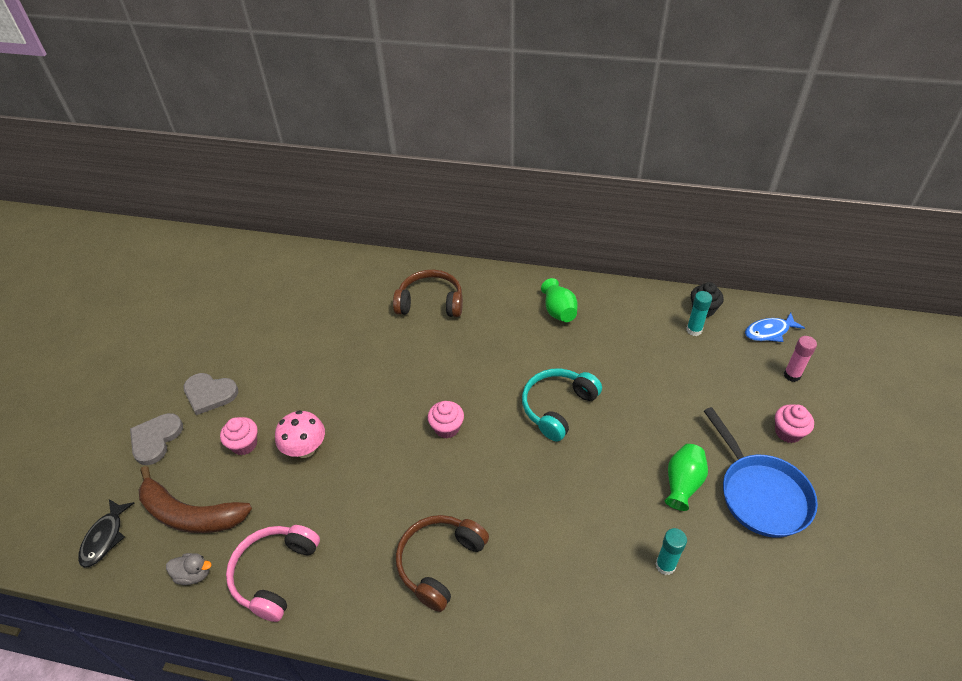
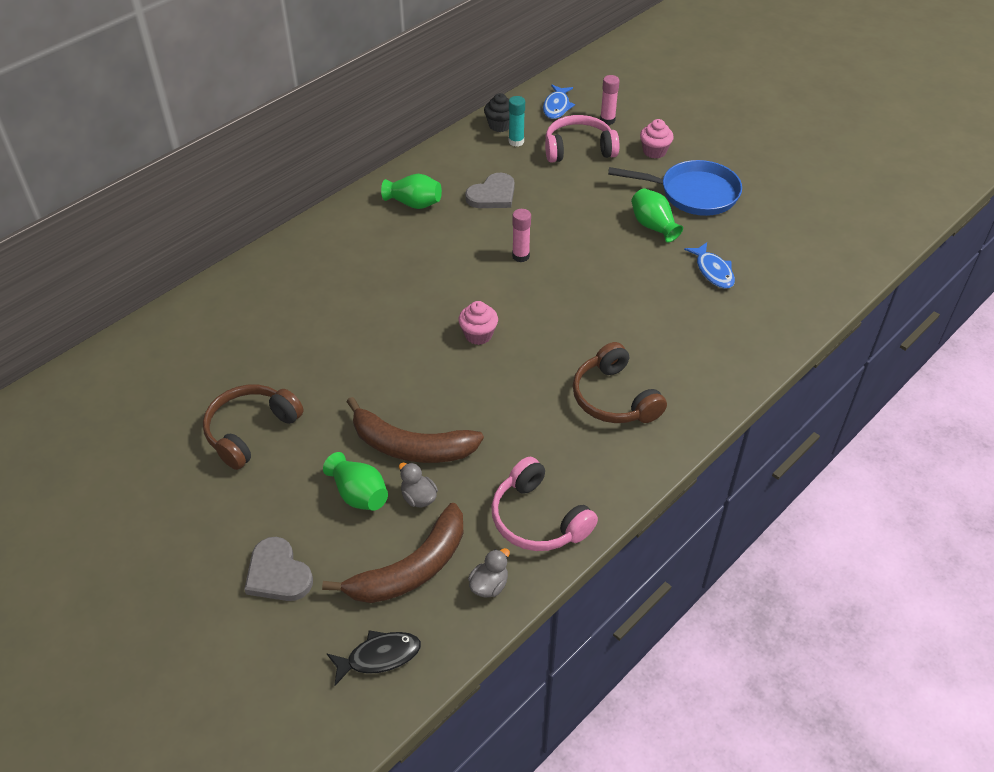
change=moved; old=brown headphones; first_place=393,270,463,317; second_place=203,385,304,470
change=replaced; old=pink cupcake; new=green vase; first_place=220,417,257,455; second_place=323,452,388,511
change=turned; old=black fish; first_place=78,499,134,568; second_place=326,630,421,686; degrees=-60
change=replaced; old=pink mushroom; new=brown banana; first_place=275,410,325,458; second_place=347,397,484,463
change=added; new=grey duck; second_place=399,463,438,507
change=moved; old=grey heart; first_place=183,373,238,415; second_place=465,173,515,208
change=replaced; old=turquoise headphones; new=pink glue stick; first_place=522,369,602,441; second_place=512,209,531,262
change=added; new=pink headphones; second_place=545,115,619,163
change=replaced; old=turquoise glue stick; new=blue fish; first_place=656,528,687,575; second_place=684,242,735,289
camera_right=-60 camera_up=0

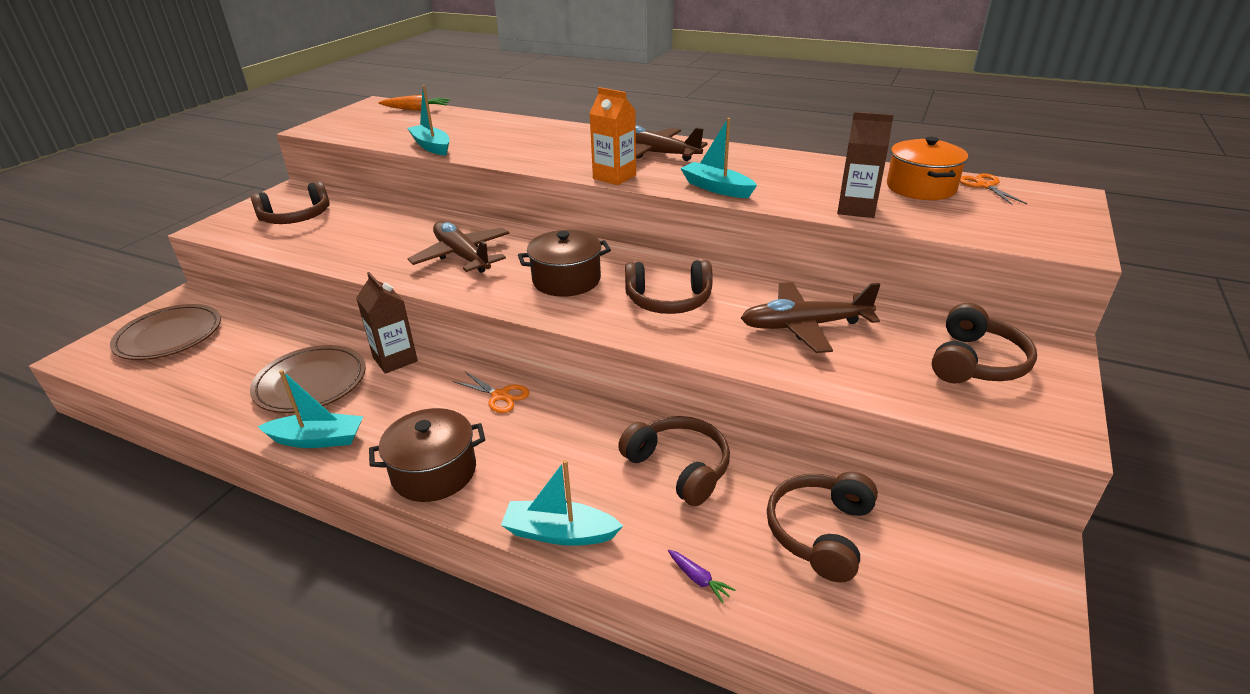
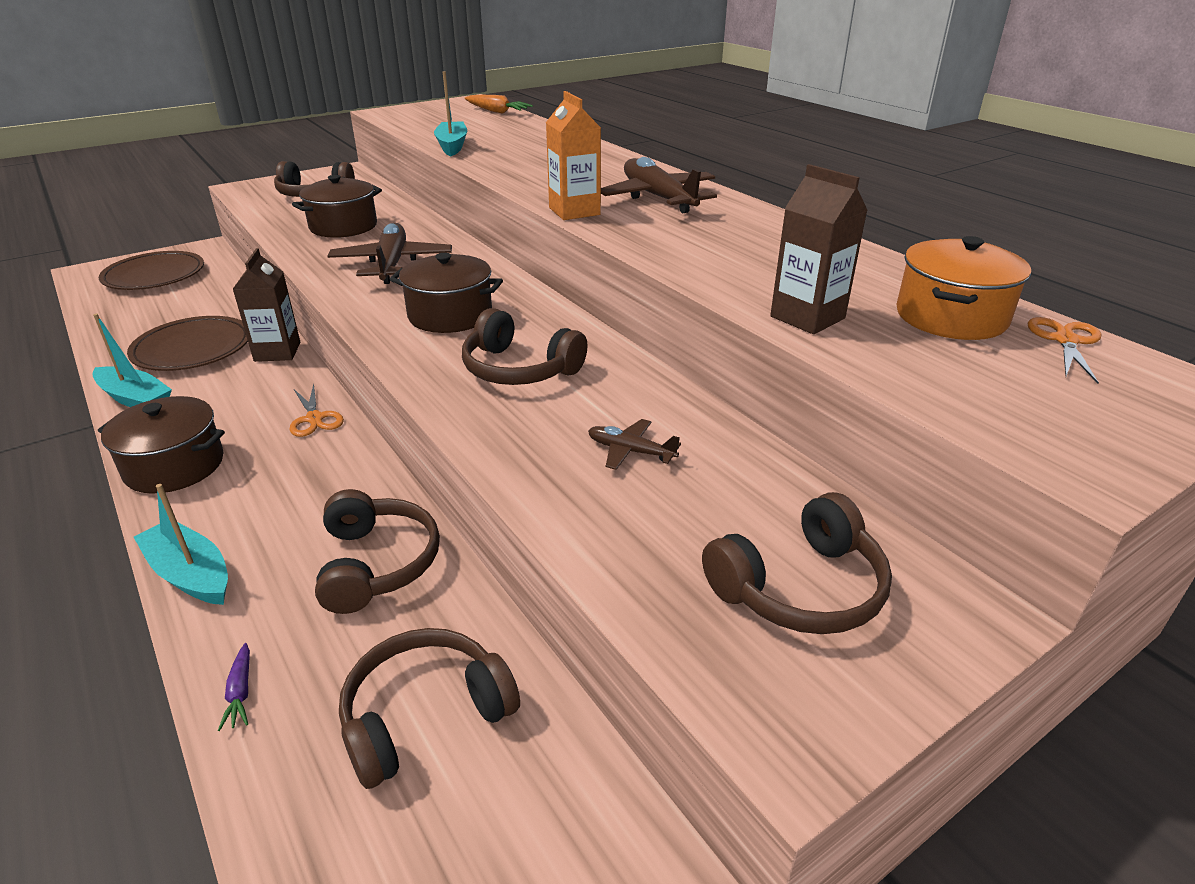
change=added; new=brown pot; second_place=292,175,382,238
change=resized; old=brown plane; first_place=741,282,881,353; second_place=588,419,681,470; factor=0.5
change=removed; old=turquoise boat; first_place=680,118,757,198
camera_right=30 camera_up=0

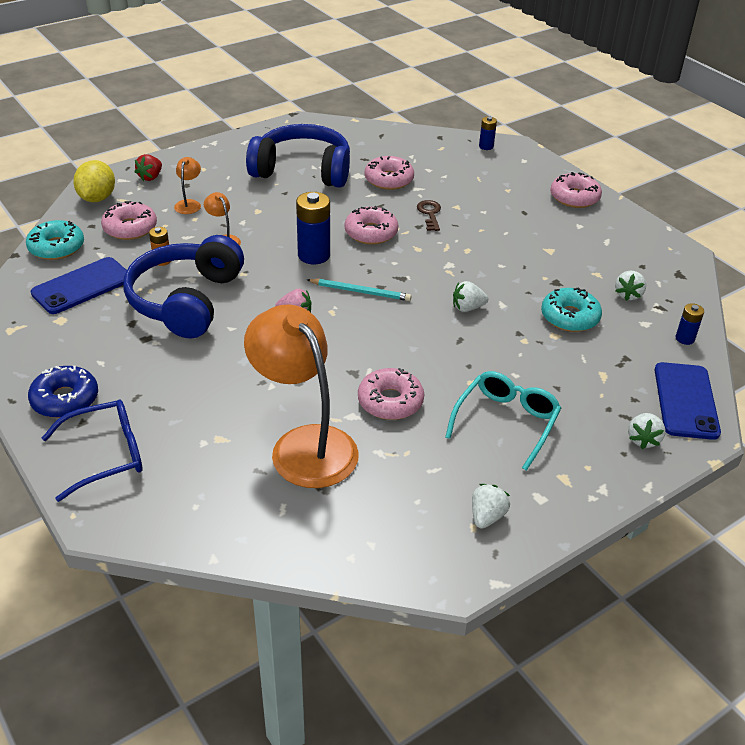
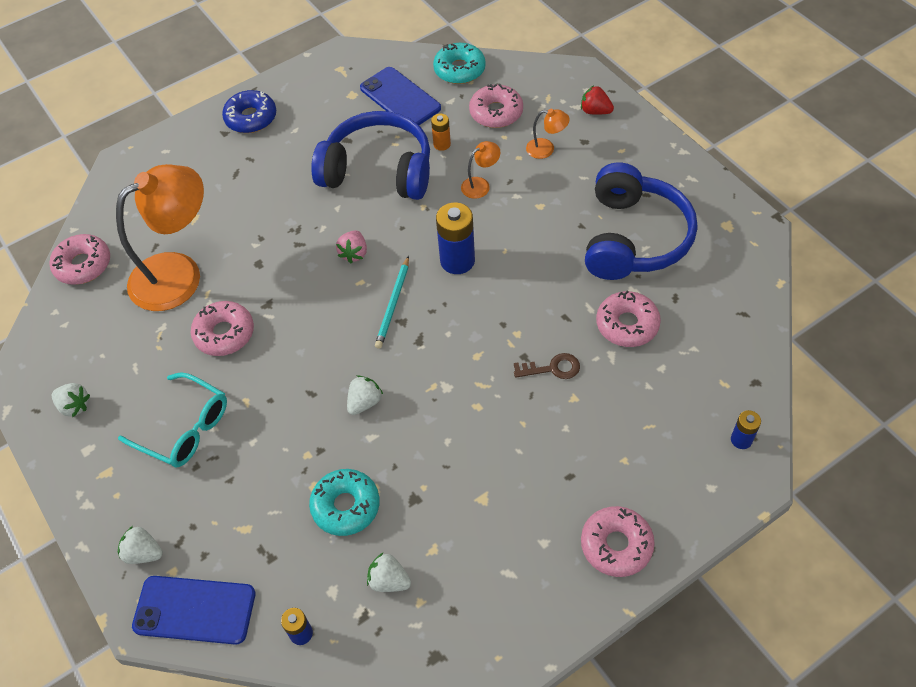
change=moved; old=pink donut; first_place=344,206,398,245; second_place=50,234,110,285
change=turned; old=white strawberry; first_place=453,281,489,312; second_place=347,375,383,415; degrees=45
change=removed; old=blue glasses; first_place=42,400,143,502
change=removed; old=yellow lemon; first_place=73,160,115,202
camera_right=95 camera_up=15

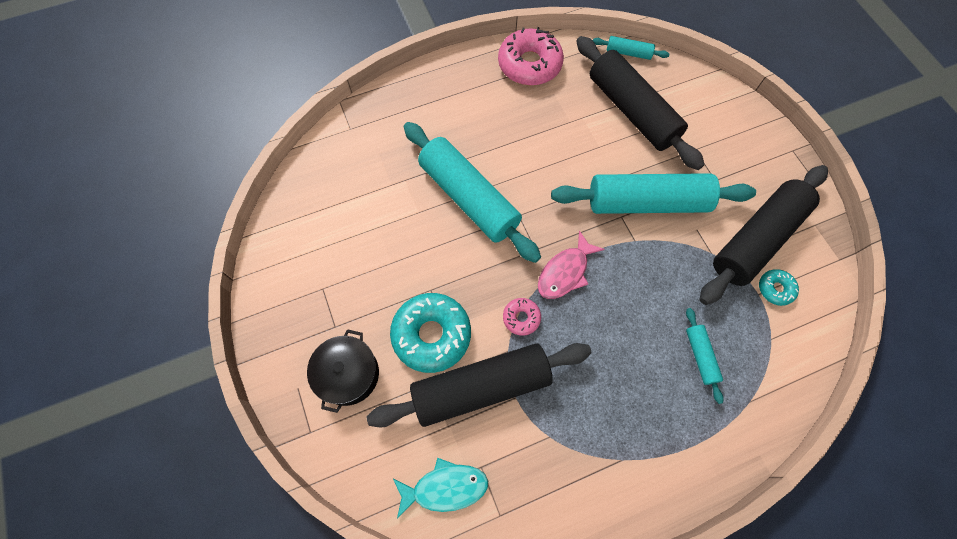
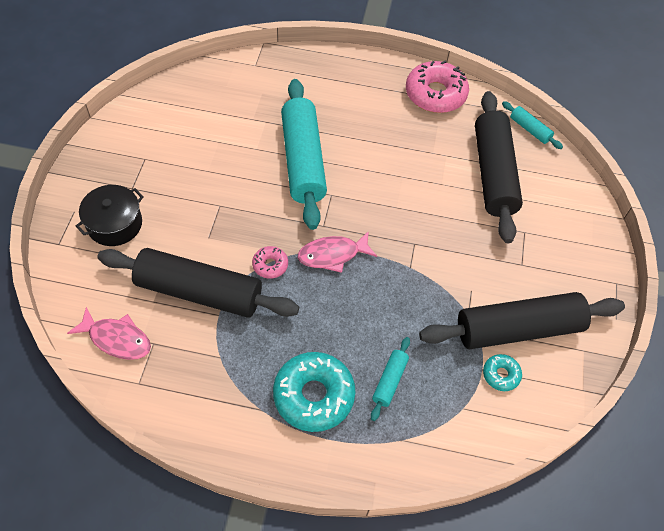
change=recoloured; old=turquoise fish; new=pink fish; first_place=393,458,488,518; second_place=67,307,151,360
change=moved; old=turquoise donut; first_place=390,293,471,373; second_place=273,352,356,432
change=removed; old=turquoise rolling pin; first_place=551,173,756,214
camera_right=30 camera_up=-10

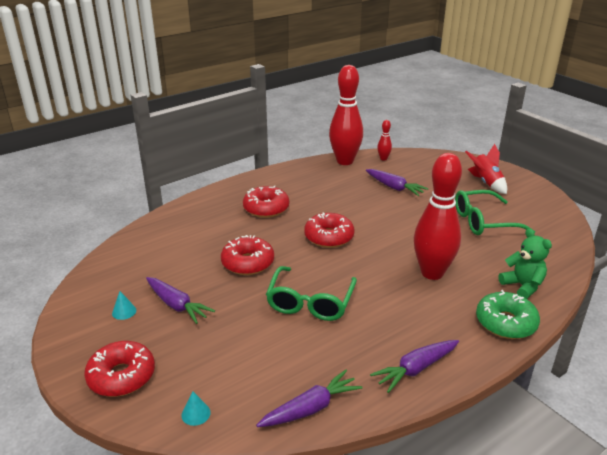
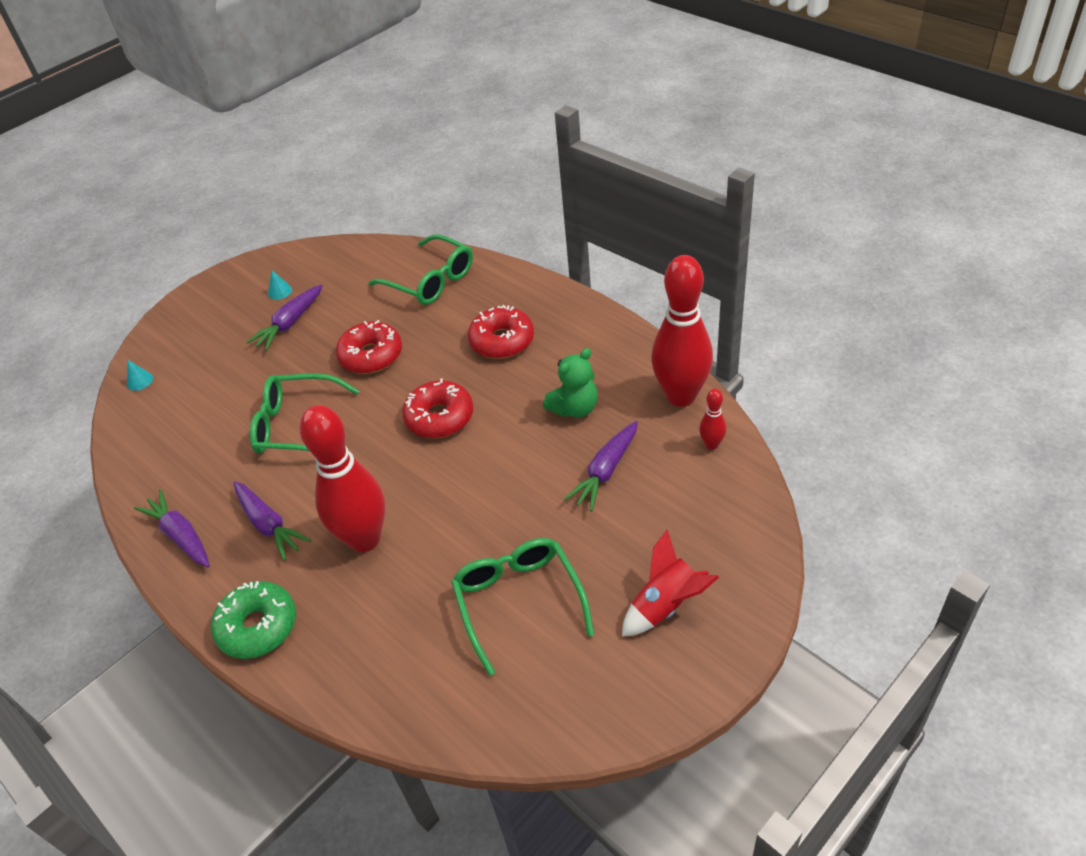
change=moved; old=purple carrot; first_place=256,370,363,427; second_place=233,481,311,561
change=added; new=green glasses; second_place=369,234,473,305
change=moved; old=green teddy bear; first_place=498,229,552,299; second_place=543,348,598,417
change=removed; old=red donut; first_place=84,341,155,397
camera_right=85 camera_up=15

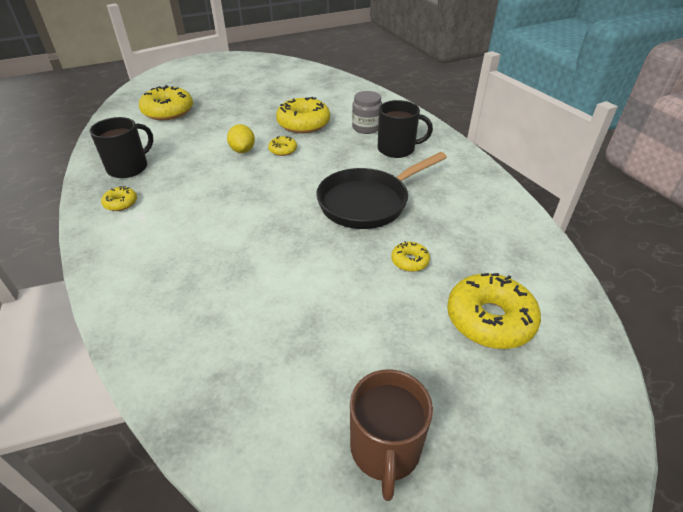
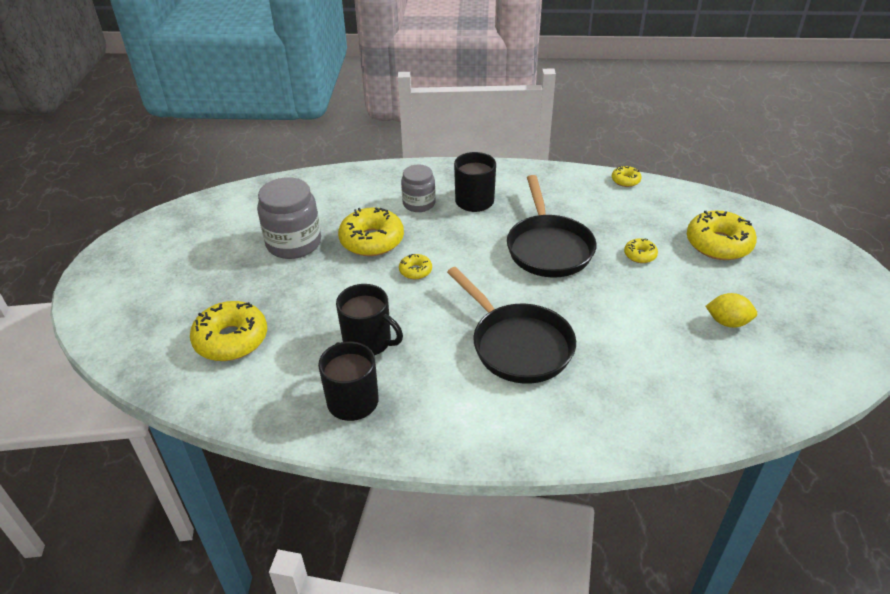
change=added; new=grey jar; second_place=257,177,321,259
change=added; new=black mug; second_place=336,284,403,356
change=added; new=black pan; second_place=447,267,576,384
change=moved; old=yellow donut; first_place=101,186,137,211; second_place=612,166,642,187
change=moved; old=yellow lemon; first_place=227,124,255,153; second_place=705,293,757,328
change=removed; old=brown mug; first_place=350,369,433,501
camera_right=-60 camera_up=0

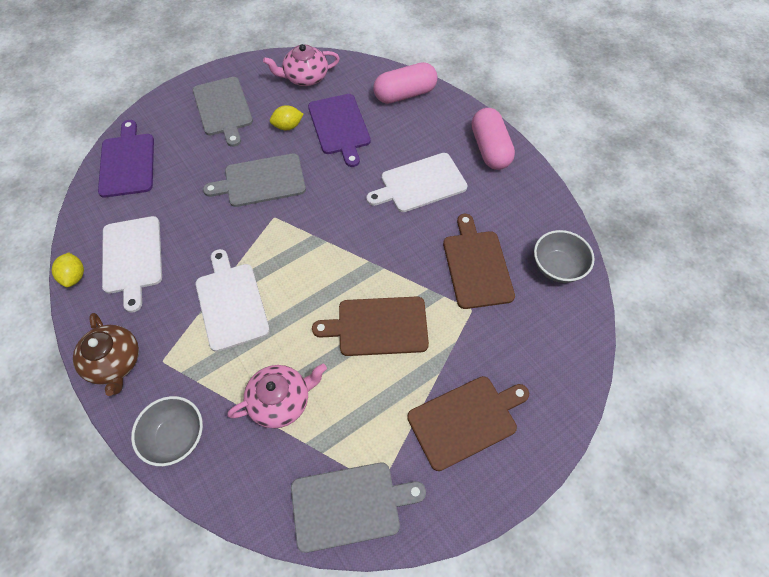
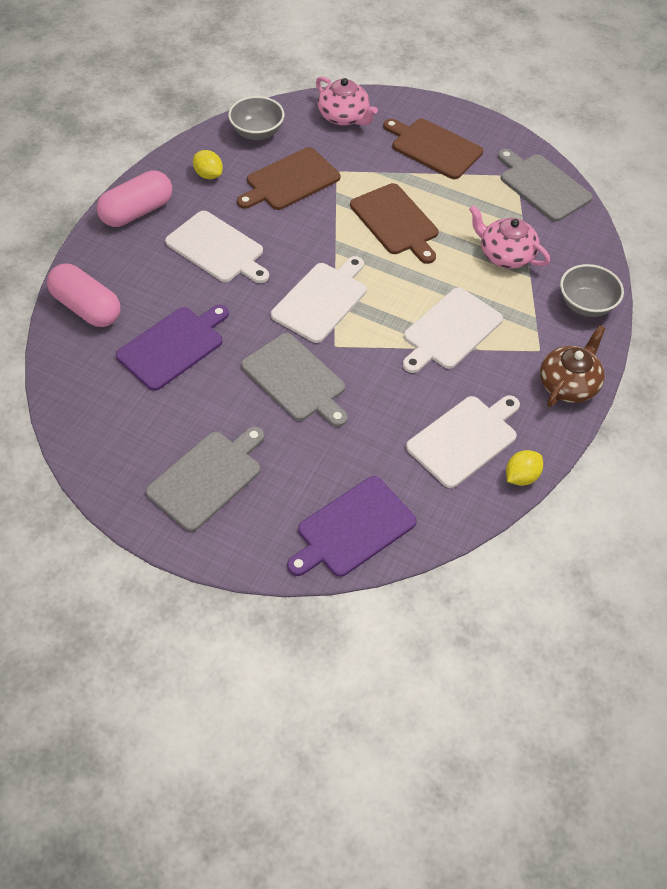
change=moved; old=yellow lemon; first_place=270,105,304,130; second_place=193,150,223,179
change=added; new=white cutting board; second_place=271,256,367,343
change=moved; old=pink teapot; first_place=263,44,340,86; second_place=316,76,378,126
camera_right=-120 camera_up=-5

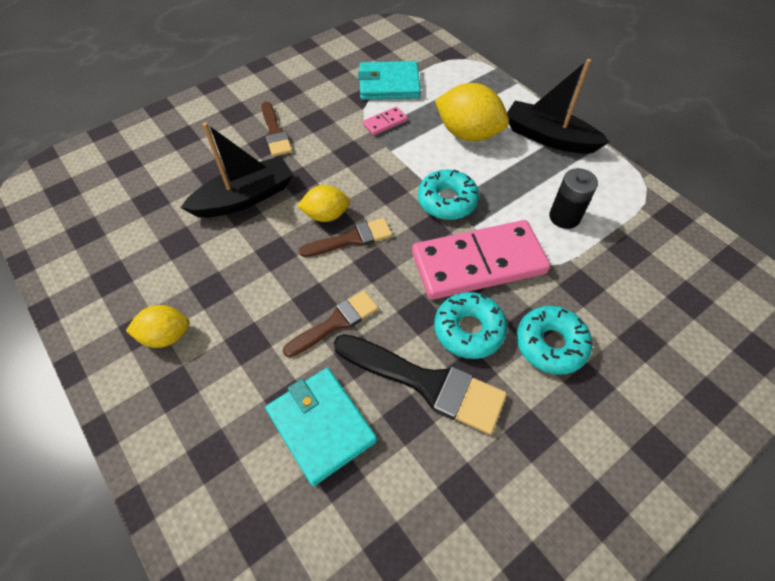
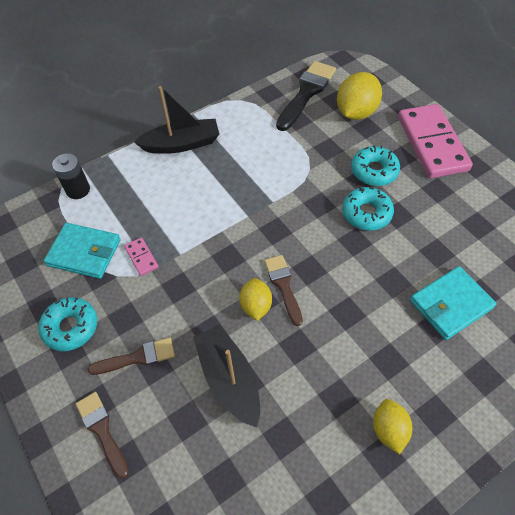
change=moved; old=turquoise donut; first_place=418,169,479,220; second_place=38,297,97,351
change=turned; old=turquoise wallet; first_place=358,61,421,100; second_place=44,223,121,279; degrees=-75
change=moved; old=black battery; first_place=549,168,598,229; second_place=52,153,90,199
change=moved; old=brown brush; first_place=283,291,378,357; second_place=76,392,129,478
change=turned; old=black boat; first_place=507,59,610,154; second_place=134,86,219,154; degrees=-135
change=moved; old=black brush; first_place=334,334,507,435; second_place=276,61,336,131
change=moved; old=yellow lemon; first_place=435,83,509,141; second_place=337,72,382,120
change=moved; old=pink domino; first_place=412,220,550,300; second_place=398,104,473,178
camera_right=-85 camera_up=0

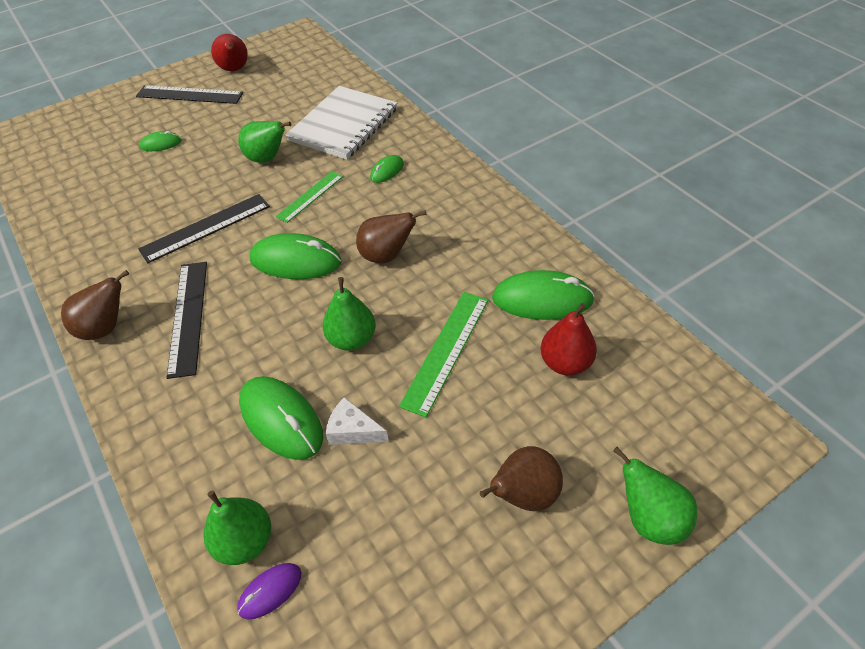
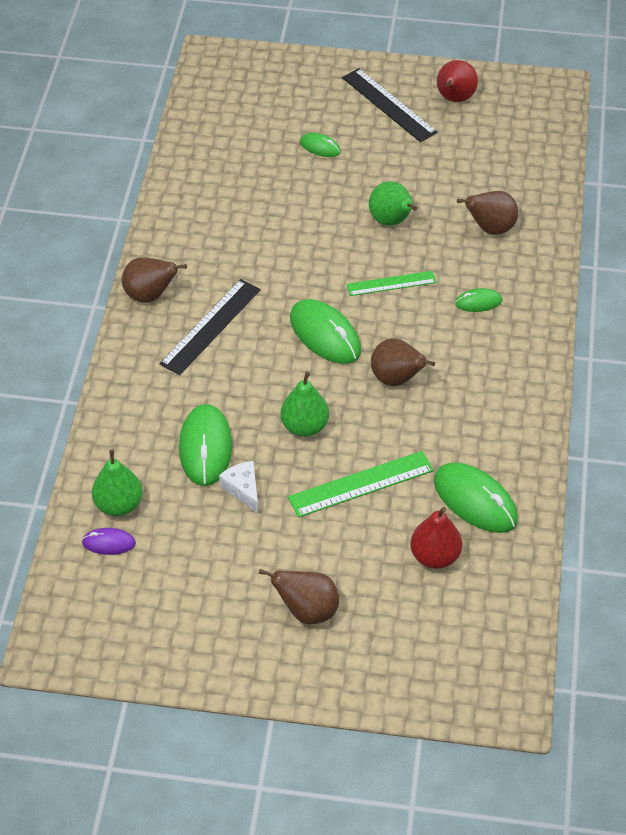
change=replaced; old=white notebook; new=brown pear; first_place=286,86,397,160; second_place=457,191,518,235
change=removed; old=black ruler; first_place=138,194,270,263
change=removed; old=green pear; first_place=613,447,697,545
camera_right=40 camera_up=0

